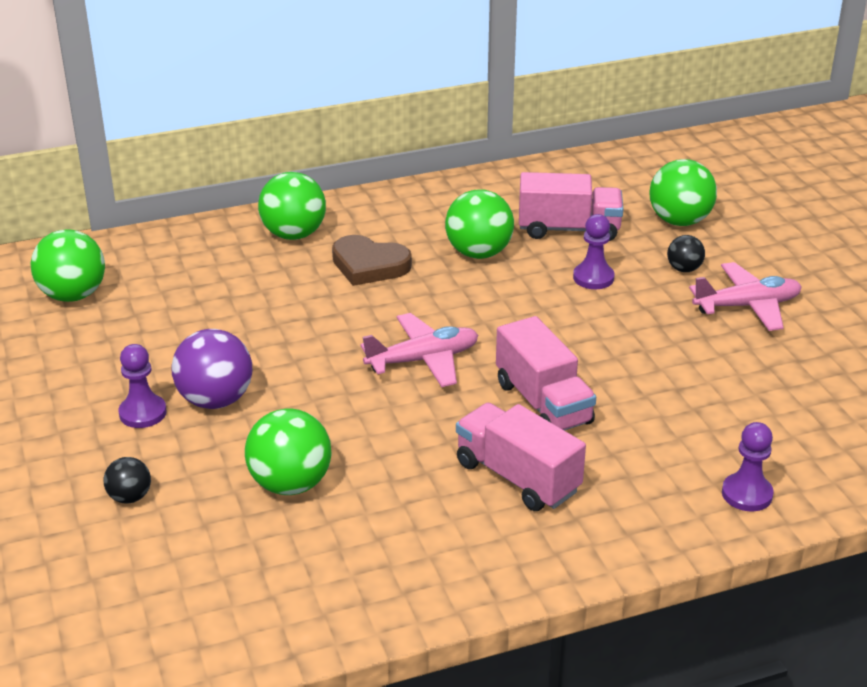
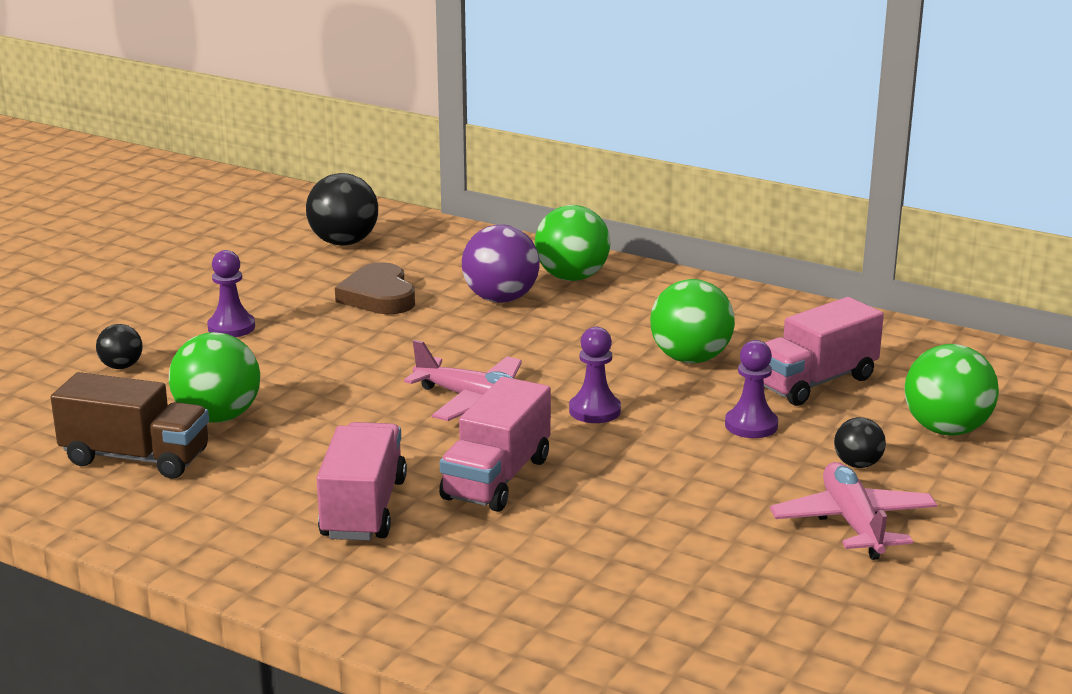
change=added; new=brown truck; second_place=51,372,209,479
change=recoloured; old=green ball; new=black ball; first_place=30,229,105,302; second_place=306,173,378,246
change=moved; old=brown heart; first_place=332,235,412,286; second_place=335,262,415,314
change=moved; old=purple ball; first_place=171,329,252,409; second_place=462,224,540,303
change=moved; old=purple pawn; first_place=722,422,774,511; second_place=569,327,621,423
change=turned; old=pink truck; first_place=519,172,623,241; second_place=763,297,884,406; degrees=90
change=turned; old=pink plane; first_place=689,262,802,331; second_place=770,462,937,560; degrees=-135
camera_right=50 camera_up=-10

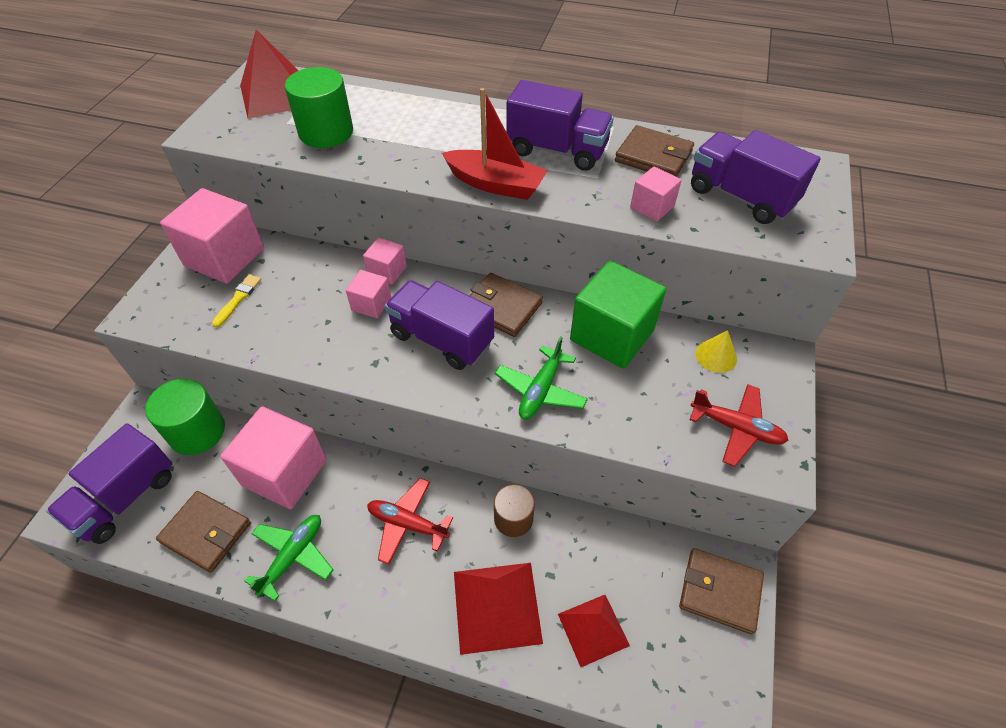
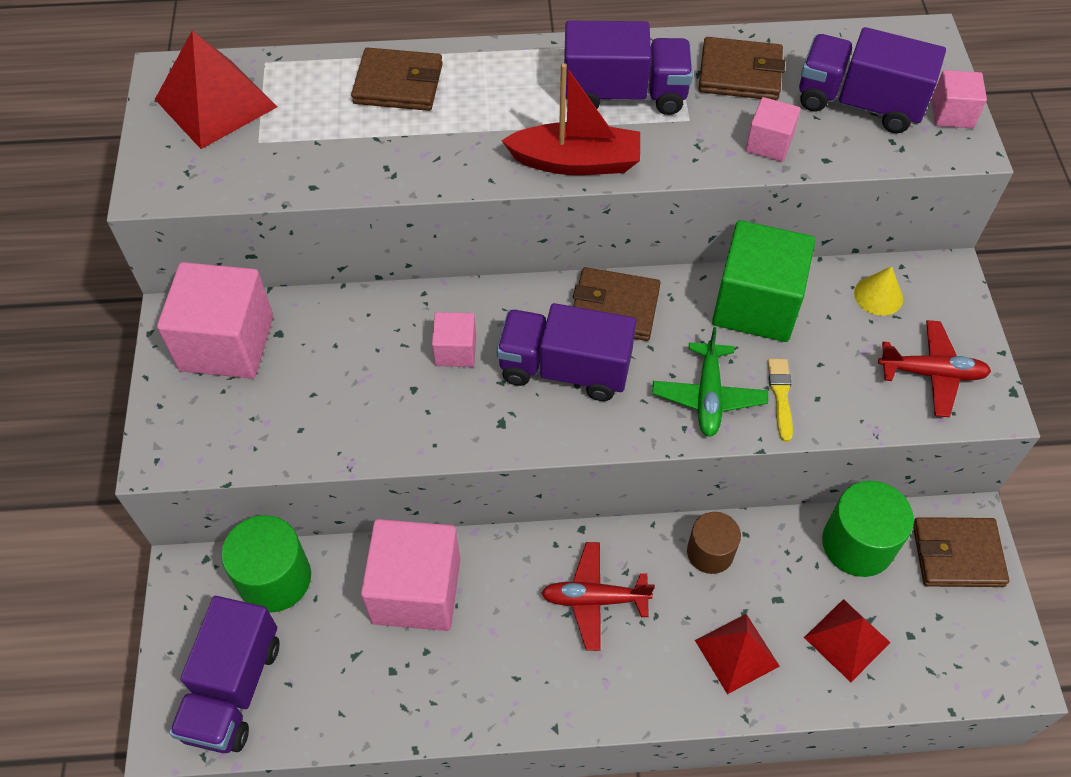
change=moved; old=brown wallet; first_place=156,491,251,573; second_place=351,47,443,111
change=resized; old=red pyramid; first_place=454,563,543,655; second_place=695,614,780,694; factor=0.66
change=moved; old=yellow brush; first_place=212,274,261,328; second_place=768,359,793,442
change=moved; old=green cylinder; first_place=285,67,353,148; second_place=822,481,914,577
change=moved; old=pink cube; first_place=363,237,407,285; second_place=931,70,987,128
change=removed; old=green plane; first_place=244,515,333,601
camera_right=-20 camera_up=5

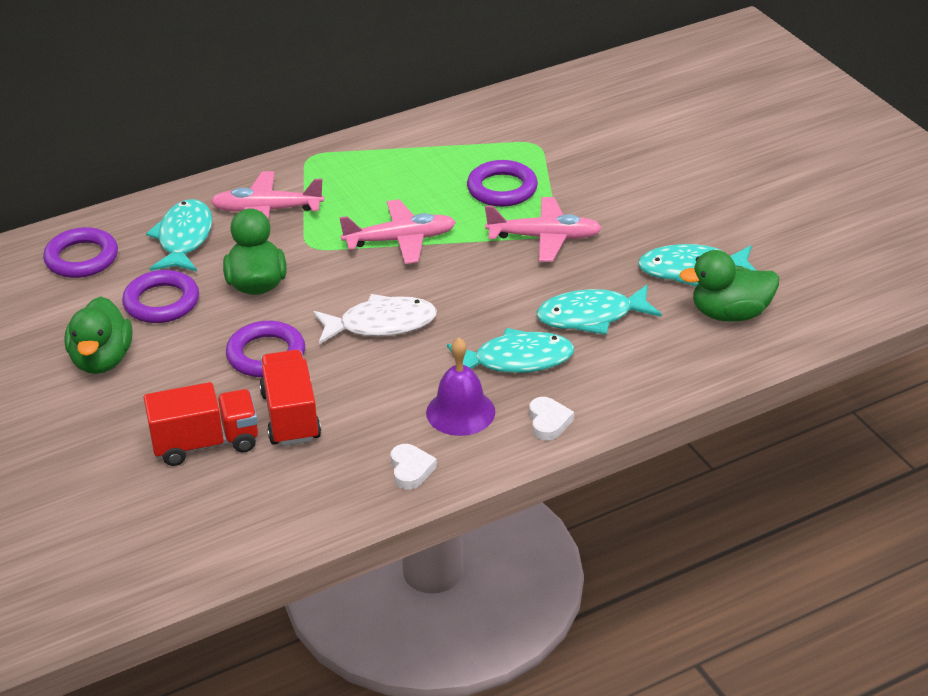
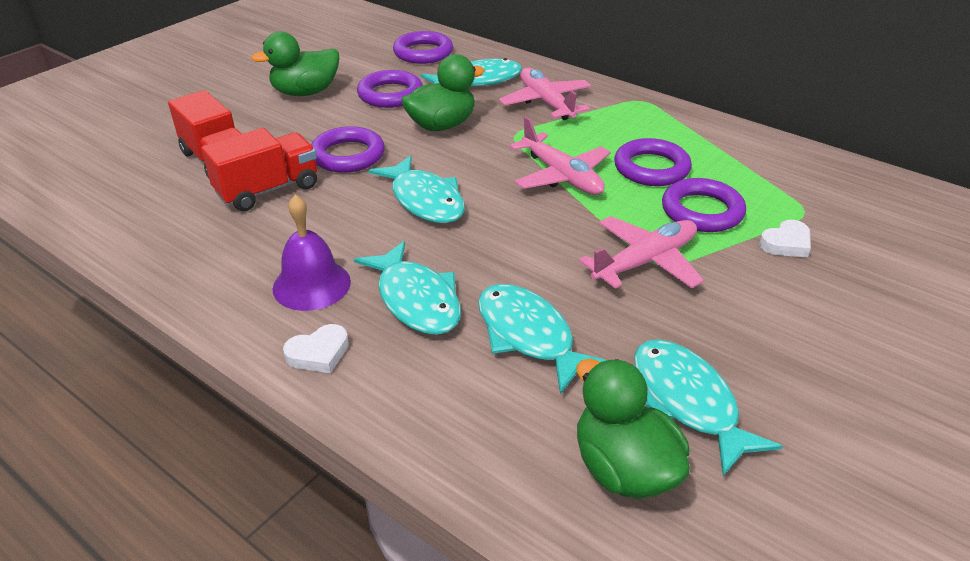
change=recoloured; old=white fish; new=turquoise fish; first_place=313,294,437,344; second_place=369,155,465,223
change=turned; old=pink plane; first_place=485,197,602,262; second_place=579,216,704,289; degrees=-105
change=added; new=purple ring; second_place=614,138,692,186
change=moved; old=white heart; first_place=390,444,437,490; second_place=759,220,811,258
camera_right=65 camera_up=0

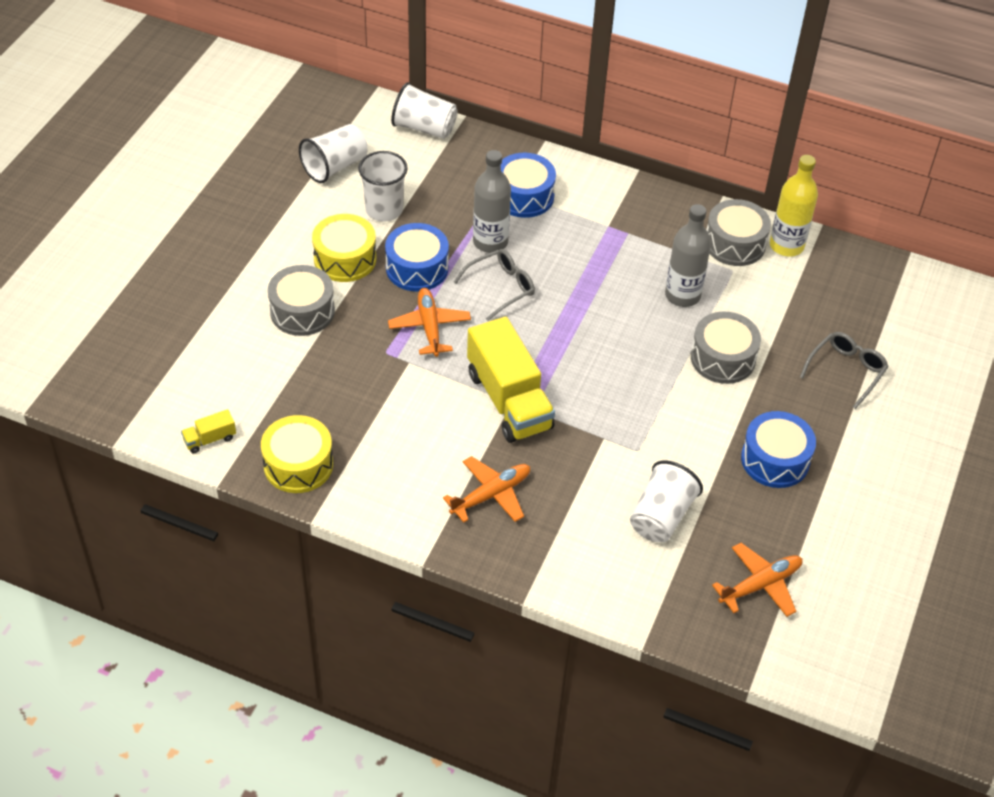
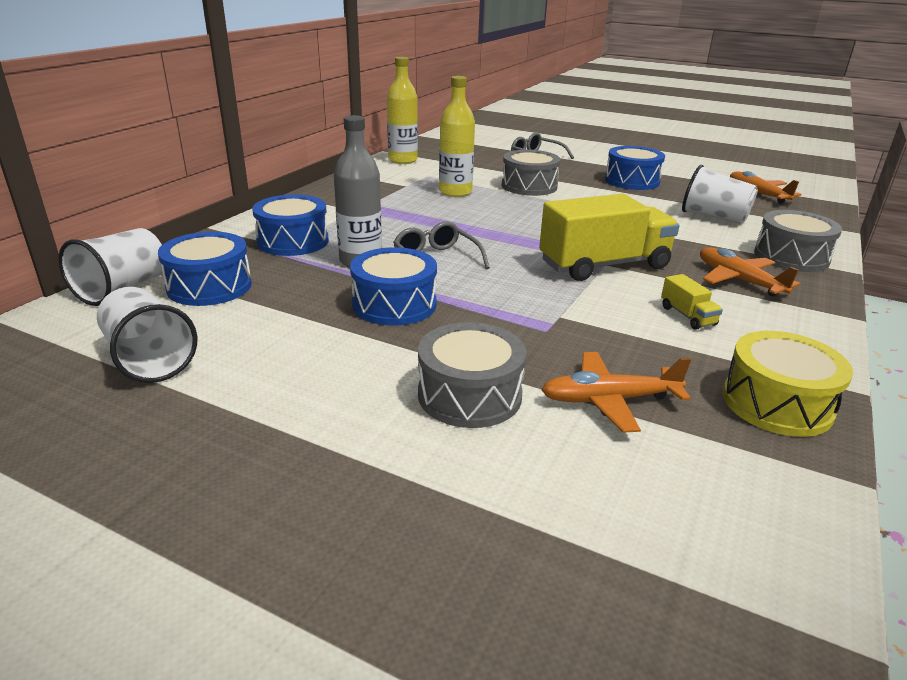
change=added; new=blue drum; second_place=158,232,252,306
change=recoloured; old=grey bottle; new=yellow bottle; first_place=665,204,711,307; second_place=439,76,475,197
change=moved; old=orange plane; first_place=388,288,471,357; second_place=541,352,691,433
change=moved; old=yellow truck; first_place=181,409,236,453; second_place=661,274,723,330
change=moved; old=grey drum; first_place=707,199,771,266; second_place=754,210,842,272
change=removed; old=yellow drum; first_place=312,214,376,282
change=removed; old=white cup; first_place=358,151,408,221
camera_right=-85 camera_up=-20

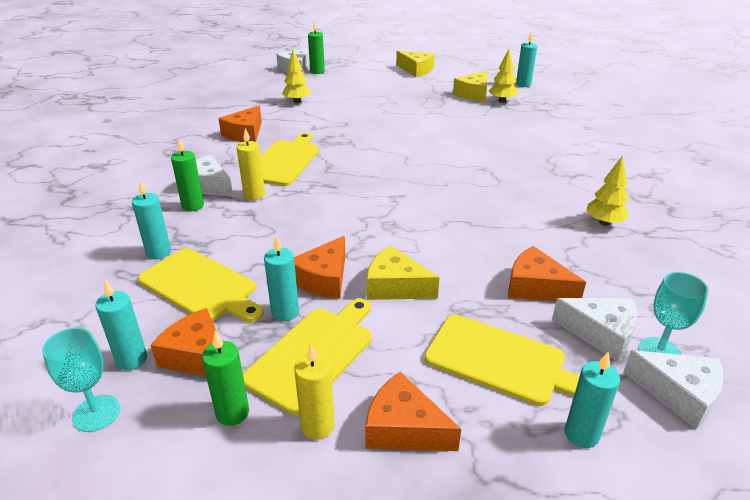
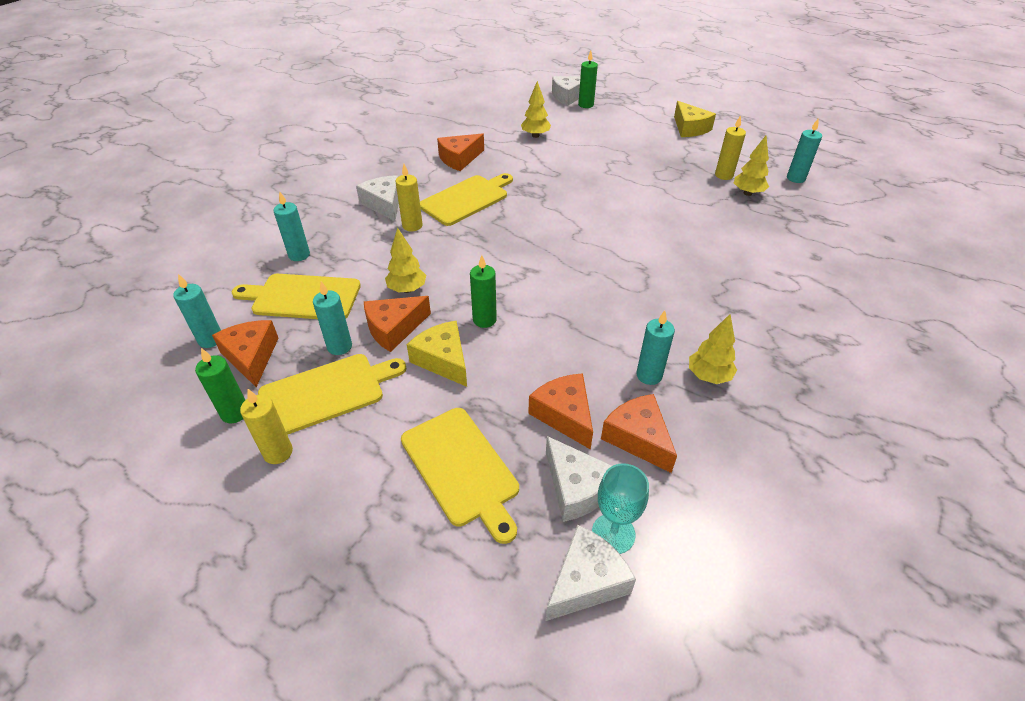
change=turned; old=yellow cutting board; first_place=138,248,264,322; second_place=232,274,361,319; degrees=120
change=added; new=yellow tree; second_place=385,227,426,293
change=moved; old=green candle; first_place=171,138,204,211; second_place=470,255,497,328
change=turned; old=white cheese; first_place=623,350,723,429; second_place=546,525,636,621; degrees=-105
change=moved; old=orange cheese; first_place=365,372,461,451; second_place=601,394,677,473
change=moved; old=turquoise candle; first_place=565,352,620,448; second_place=636,310,675,385
change=replaced; old=yellow cheese; new=yellow candle; first_place=453,70,487,102; second_place=715,115,746,180
change=removed; old=turquoise goblet; first_place=42,328,120,432
camera_right=30 camera_up=10

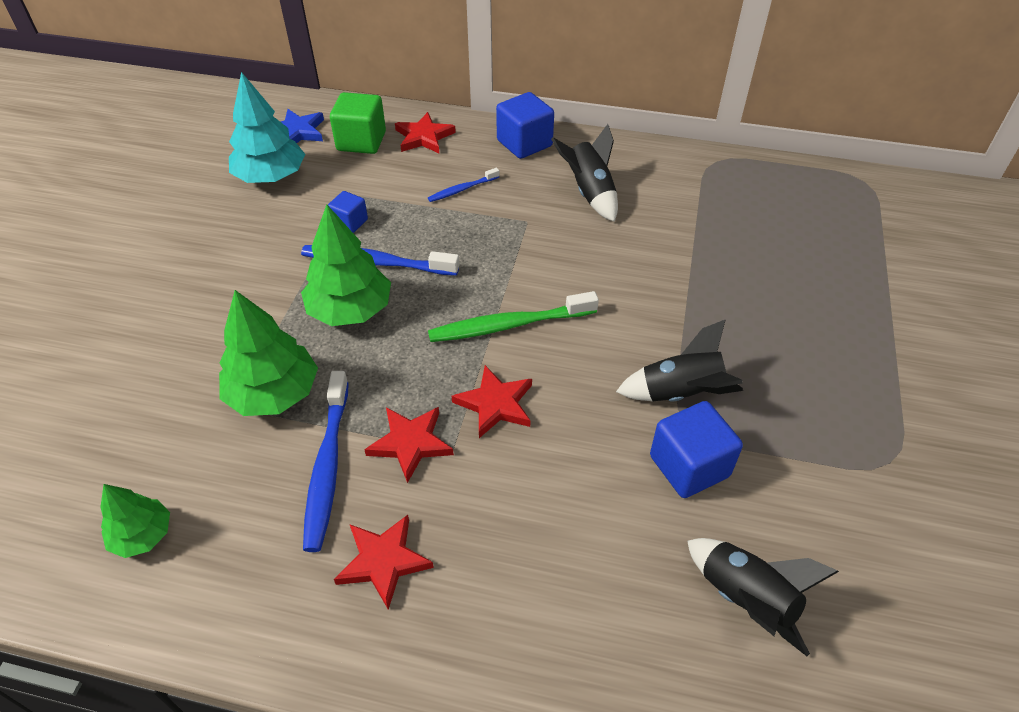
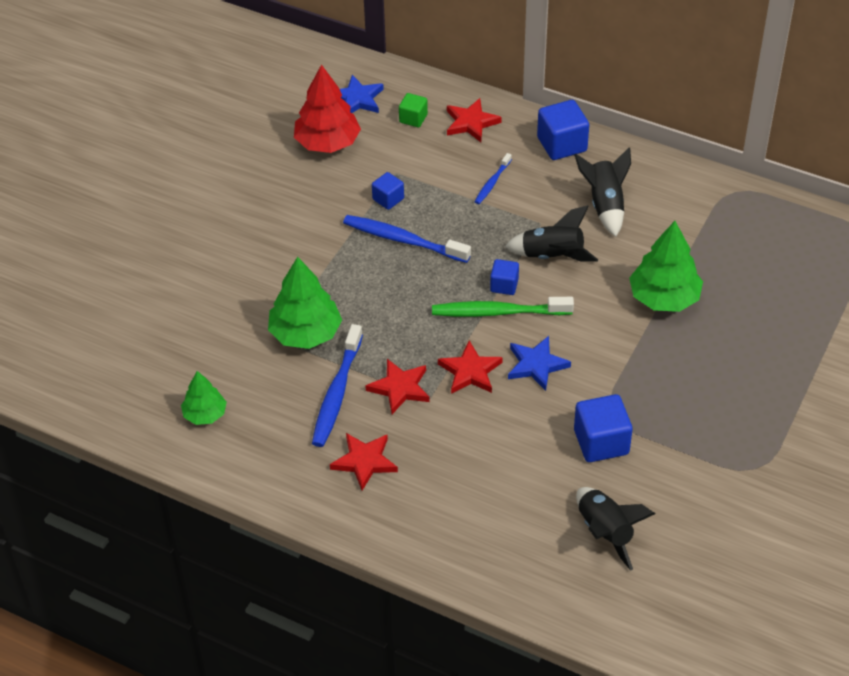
change=recoloured; old=turquoise tree; new=red tree; first_place=229,72,305,183; second_place=294,64,361,153
change=resized; old=green cube; first_place=330,92,386,154; second_place=399,93,428,127; factor=0.58
change=turned; old=blue toothbrush; first_place=428,168,499,202; second_place=475,153,512,204; degrees=-45
change=added; new=blue cube; second_place=490,259,519,295
change=moved; old=black rocket; first_place=616,320,743,402; second_place=504,205,598,262
change=added; new=blue star; second_place=508,336,571,391
change=moved; old=green tree; first_place=301,204,391,326; second_place=629,221,703,312
camera_right=15 camera_up=0

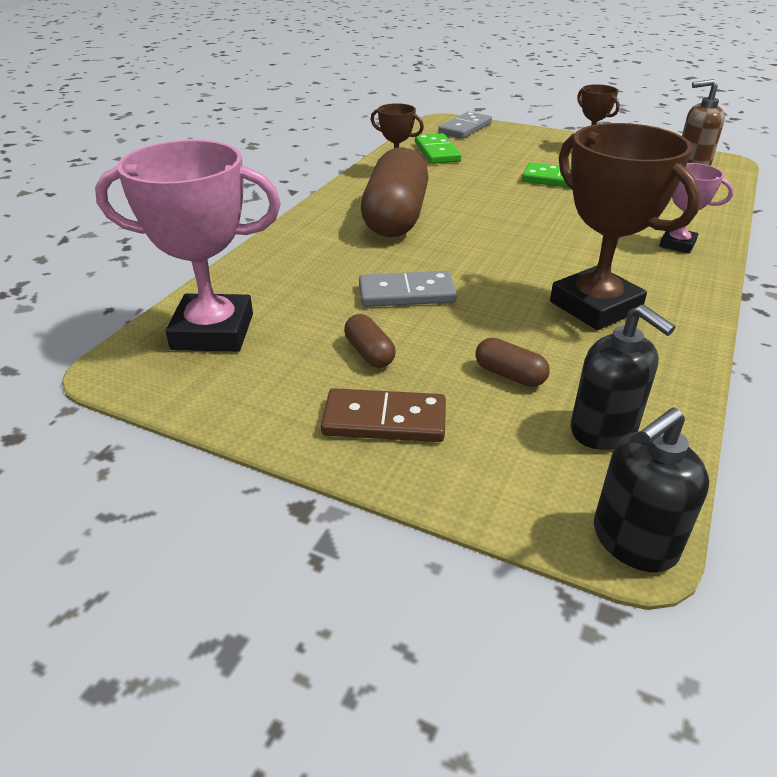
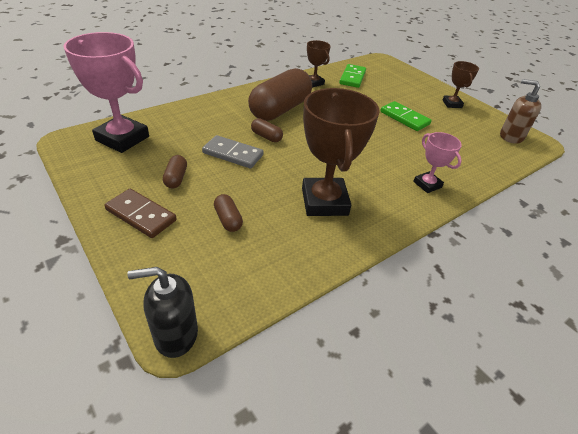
change=added; new=brown capsule; second_place=251,118,283,142
change=removed; old=grey domino; first_place=438,112,492,138
change=removed; old=black soap dispenser; first_place=571,305,676,450
camera_right=25 camera_up=5

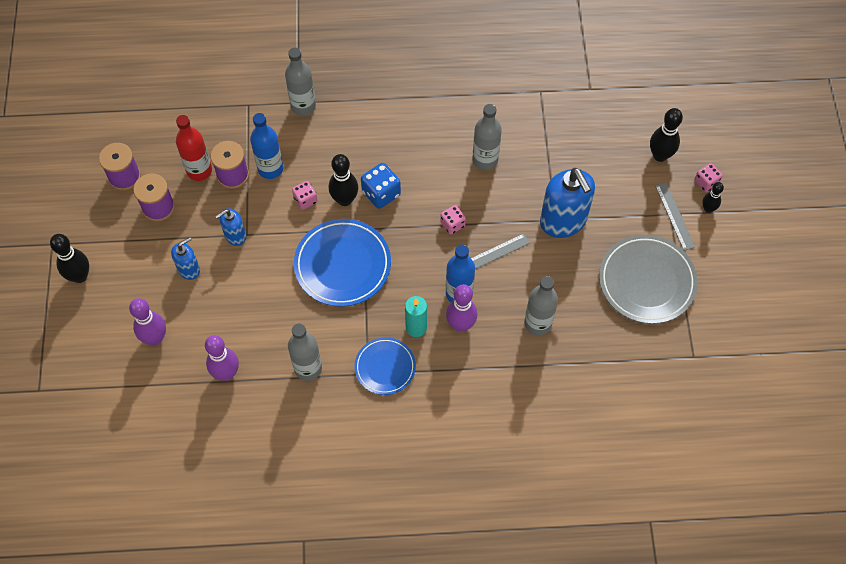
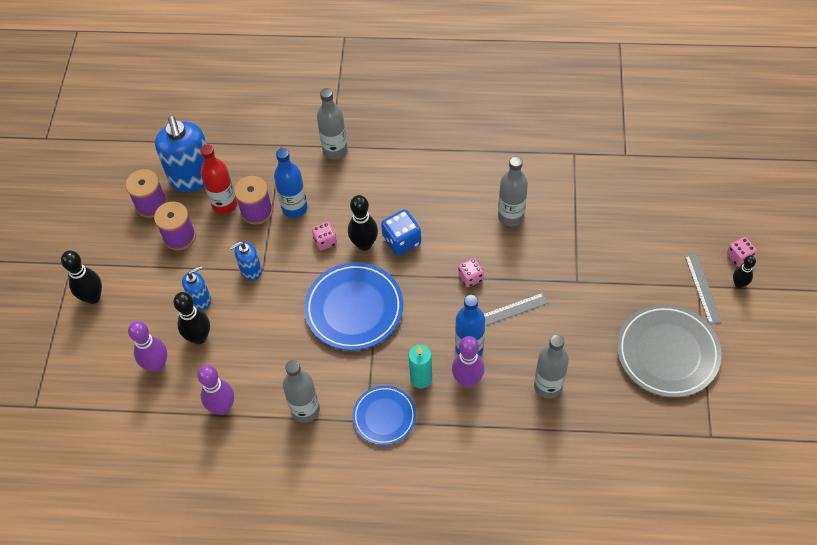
change=moved; old=blue soap dispenser; first_place=540,168,595,238; second_place=155,116,207,192
change=moved; old=black bowling pin; first_place=650,108,683,162; second_place=173,292,210,344
camera_right=10 camera_up=-5

